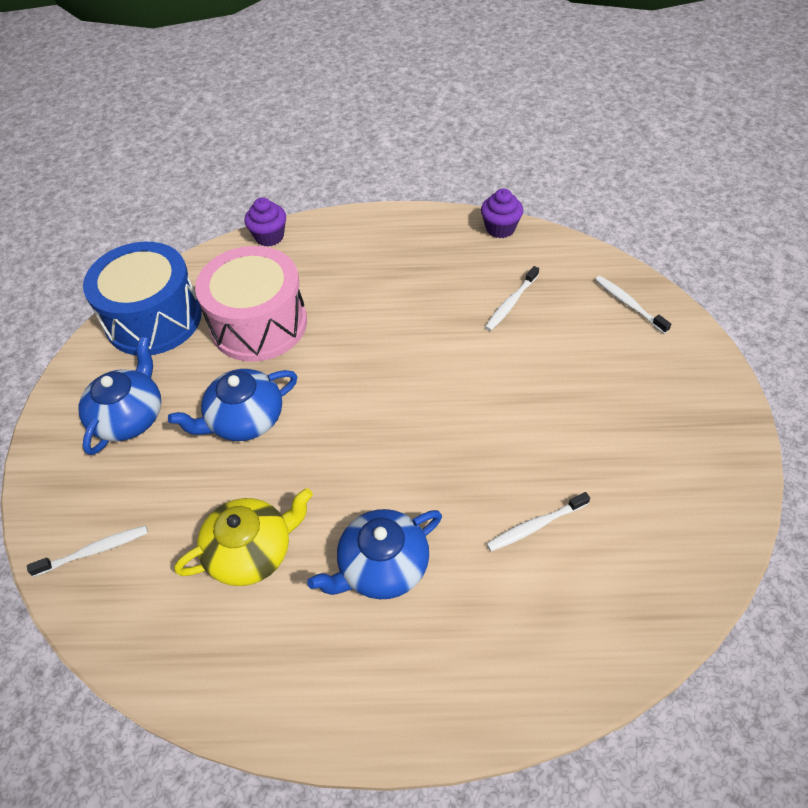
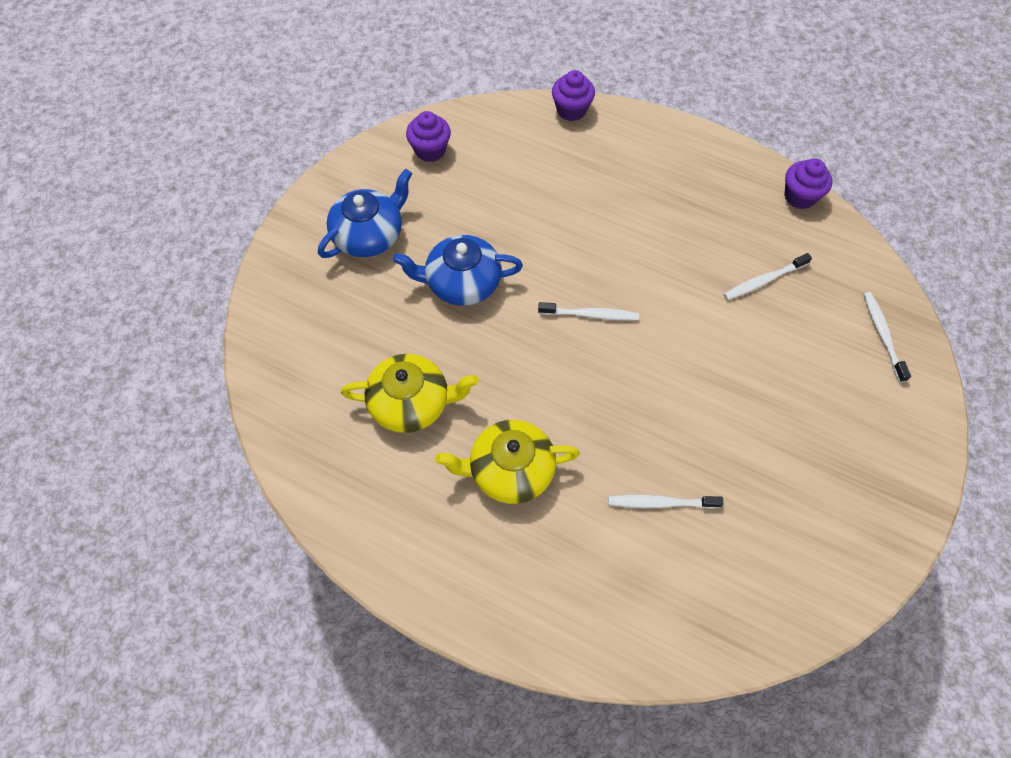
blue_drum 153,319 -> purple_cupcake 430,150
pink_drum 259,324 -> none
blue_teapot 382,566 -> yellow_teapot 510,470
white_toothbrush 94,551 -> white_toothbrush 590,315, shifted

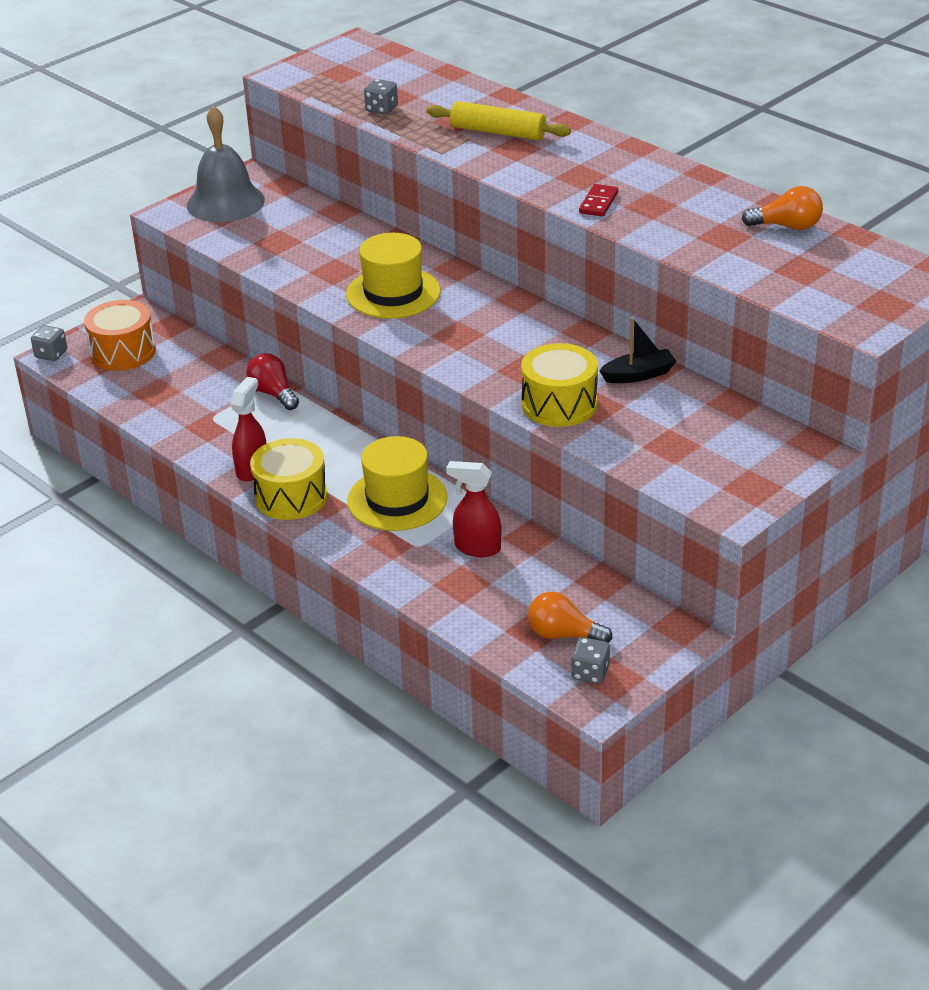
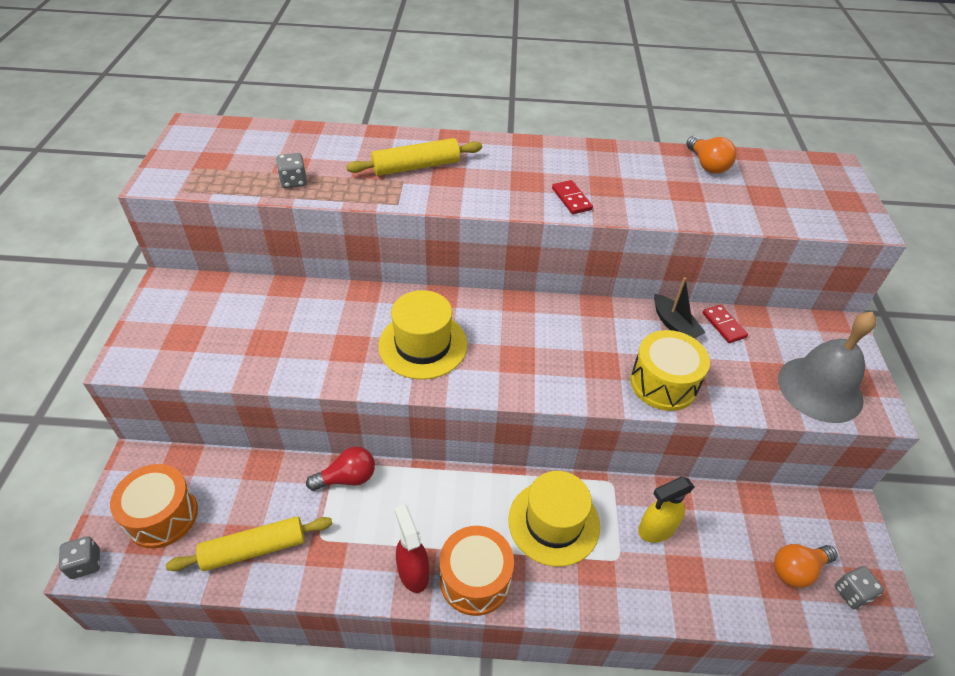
grey_bell 225,202 -> grey_bell 820,389, shifted
orange_light_bulb 787,226 -> orange_light_bulb 707,165, 105 degrees clockwise
black_boat 638,375 -> black_boat 674,325, 120 degrees clockwise
red_light_bulb 273,393 -> red_light_bulb 347,478, 150 degrees clockwise
yellow_drum 291,497 -> orange_drum 475,579
red_spray_bottle 477,548 -> yellow_spray_bottle 656,529
none -> red_domino 724,325
none -> yellow_rolling_pin 254,549

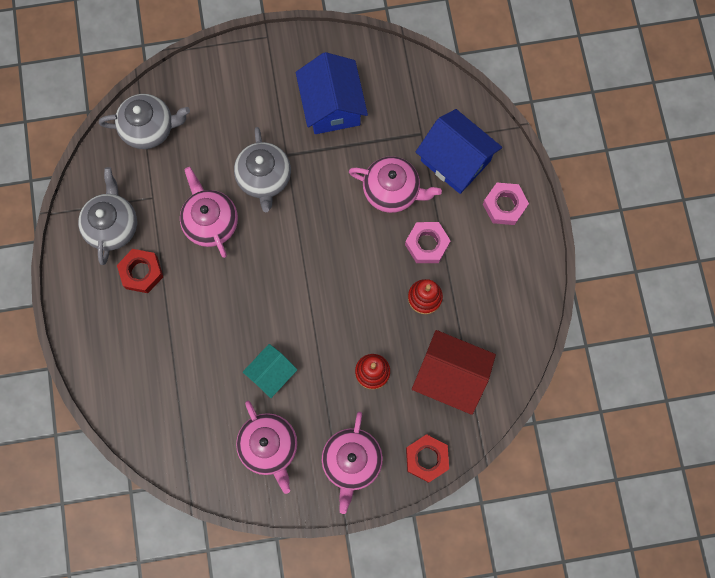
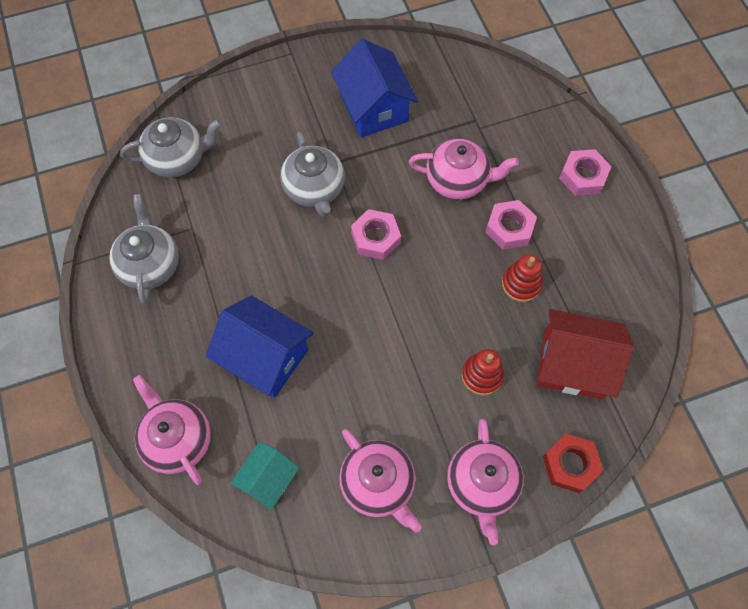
blue_house 455,160 -> blue_house 265,357, shifted
pink_teapot 211,222 -> pink_teapot 177,439, shifted
red_nut 141,272 -> none
turquoise_house 271,373 -> turquoise_house 268,480, shifted
none -> pink_nut 375,238

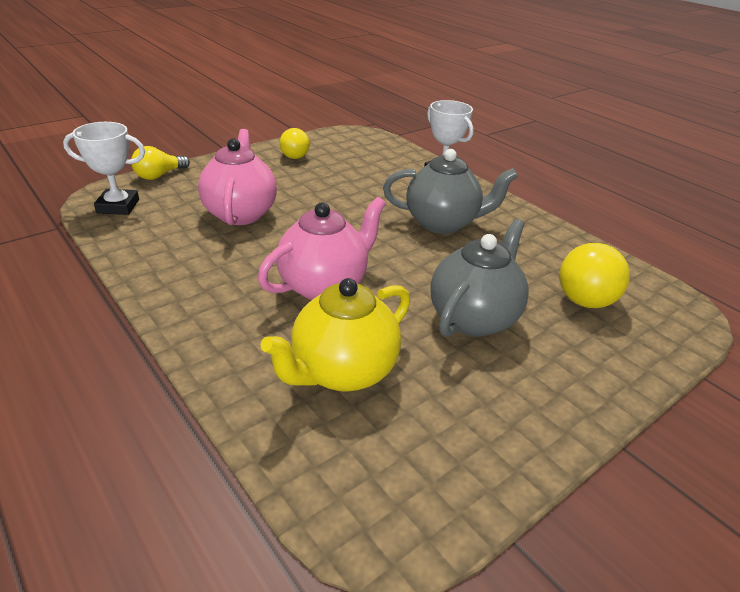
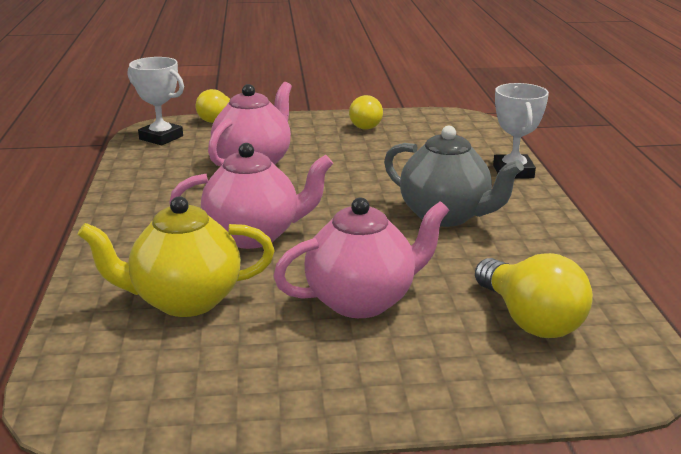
grey_teapot 473,318 -> pink_teapot 362,301
yellow_light_bulb 588,293 -> yellow_light_bulb 530,320, 90 degrees counterclockwise

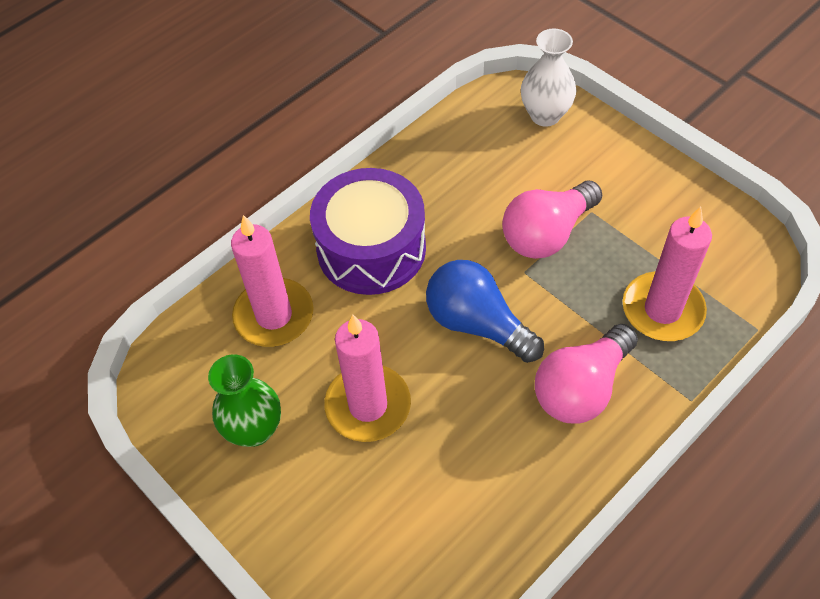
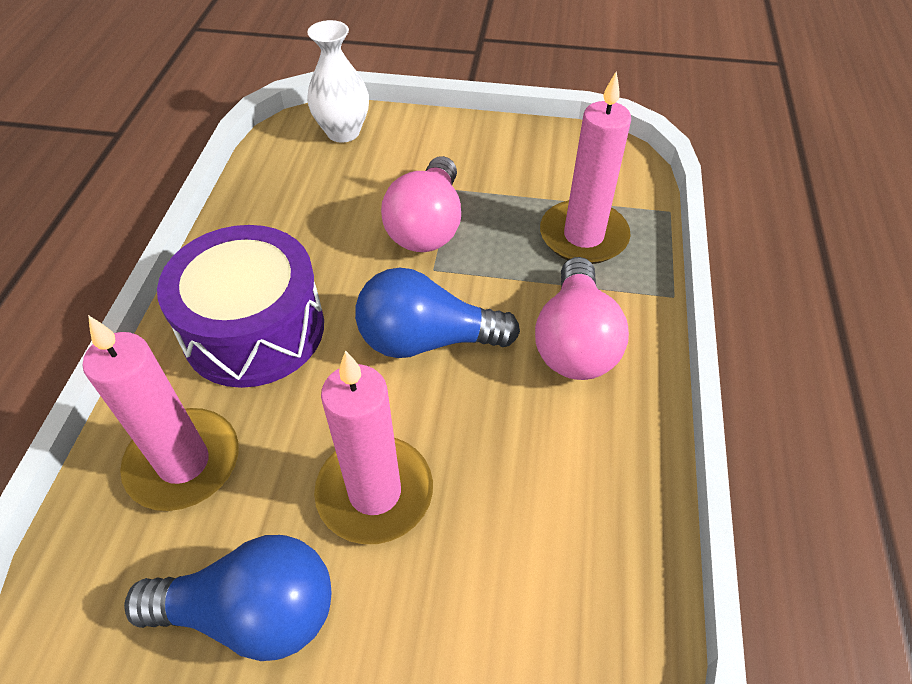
green_vase 254,429 -> blue_light_bulb 252,613

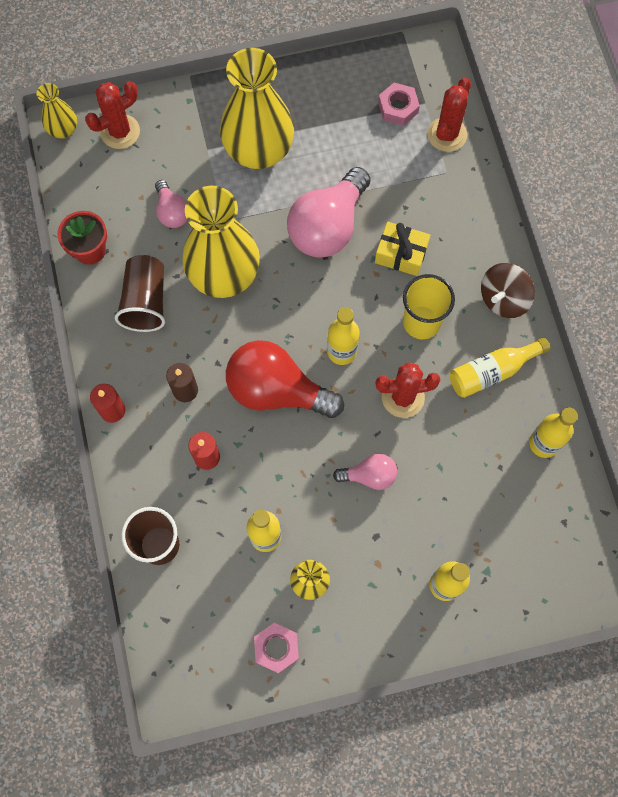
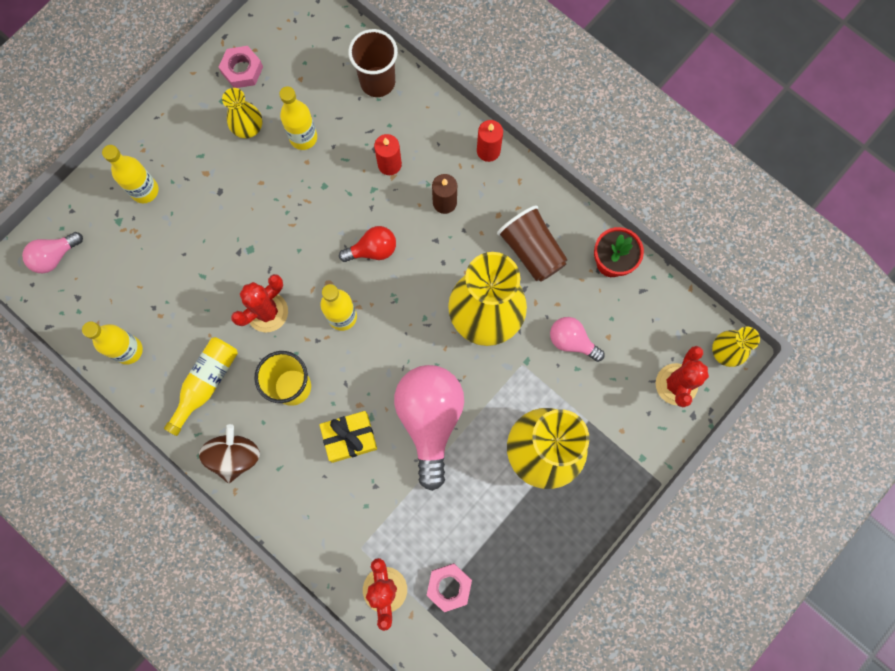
red_light_bulb 276,390 -> red_light_bulb 373,250, x0.51
pink_light_bulb 369,475 -> pink_light_bulb 55,256, shifted

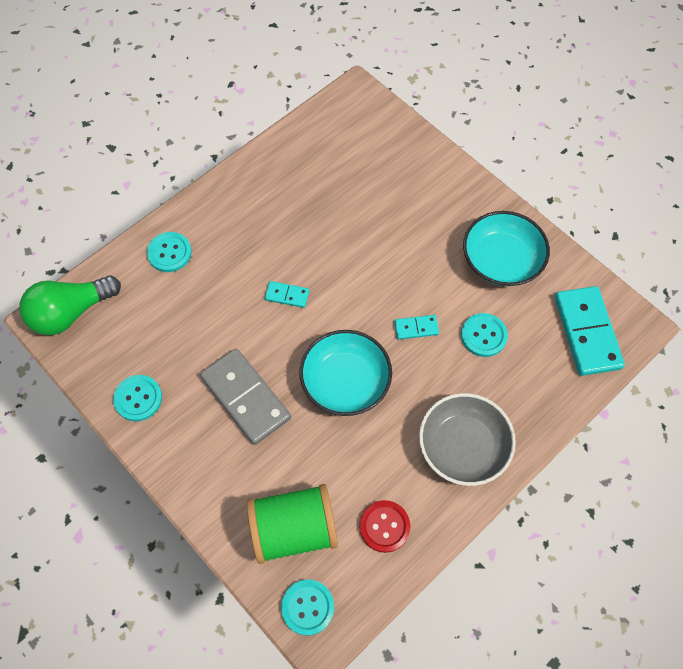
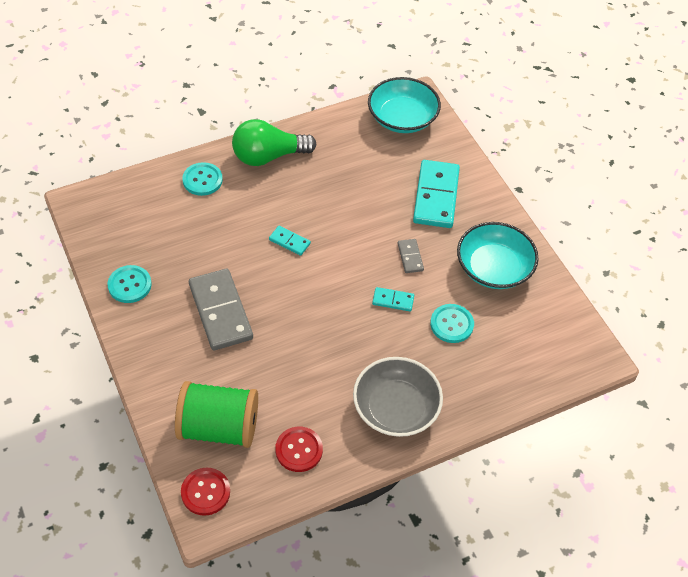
green_light_bulb 70,313 -> green_light_bulb 268,156, shifted
turquoise_domino 587,332 -> turquoise_domino 436,196, shifted
turquoise_bowl 345,381 -> turquoise_bowl 402,118, shifted
turquoise_button 307,607 -> red_button 205,492
none -> grey_domino 410,257

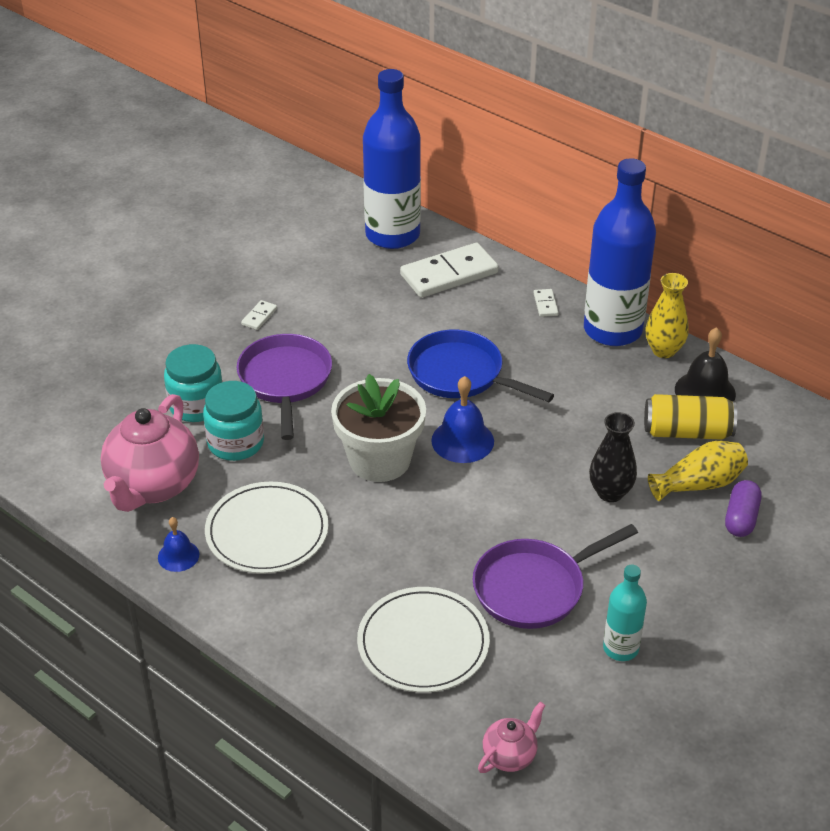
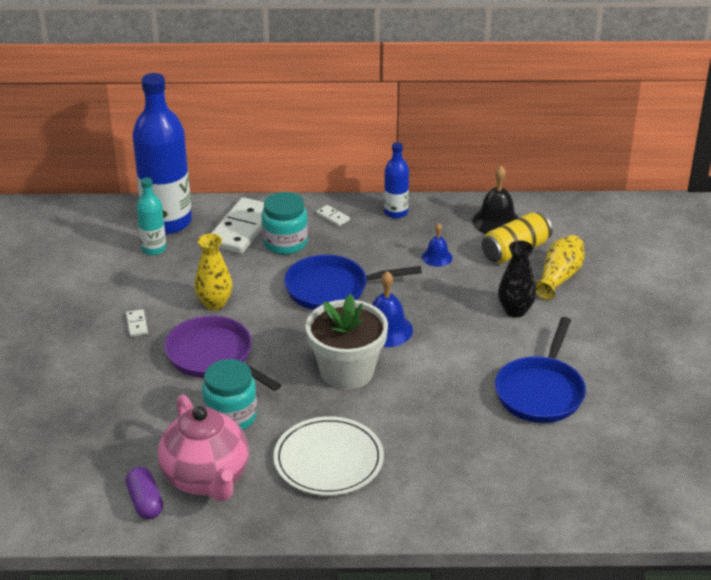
blue_bottle 612,330 -> blue_bottle 396,212, x0.49
yellow_vase 664,350 -> yellow_vase 214,303, shifted
turquoise_jar 196,405 -> turquoise_jar 285,243, shifted
purple_capsule 741,518 -> purple_capsule 145,502, shifted
blue_bell 178,556 -> blue_bell 437,257, shifted
purple_pan 535,588 -> blue_pan 541,391
turquoise_bottle 620,648 -> turquoise_bottle 154,249, shifted
white_plate 423,643 -> none
pink_teapot 510,755 -> none

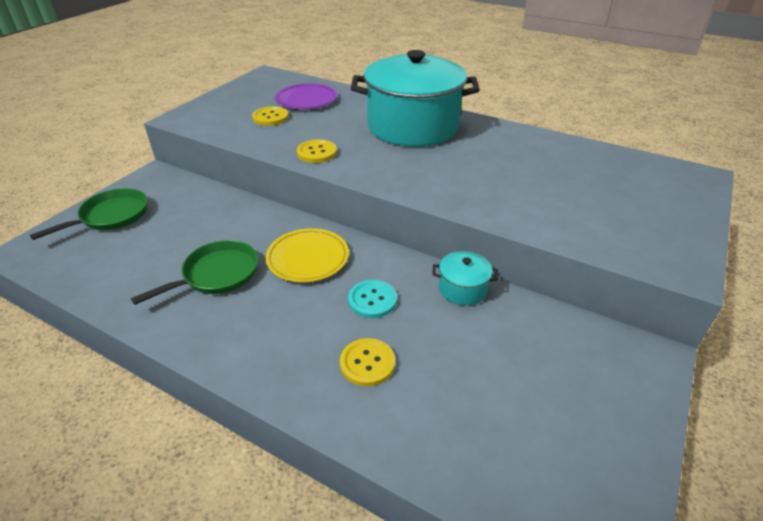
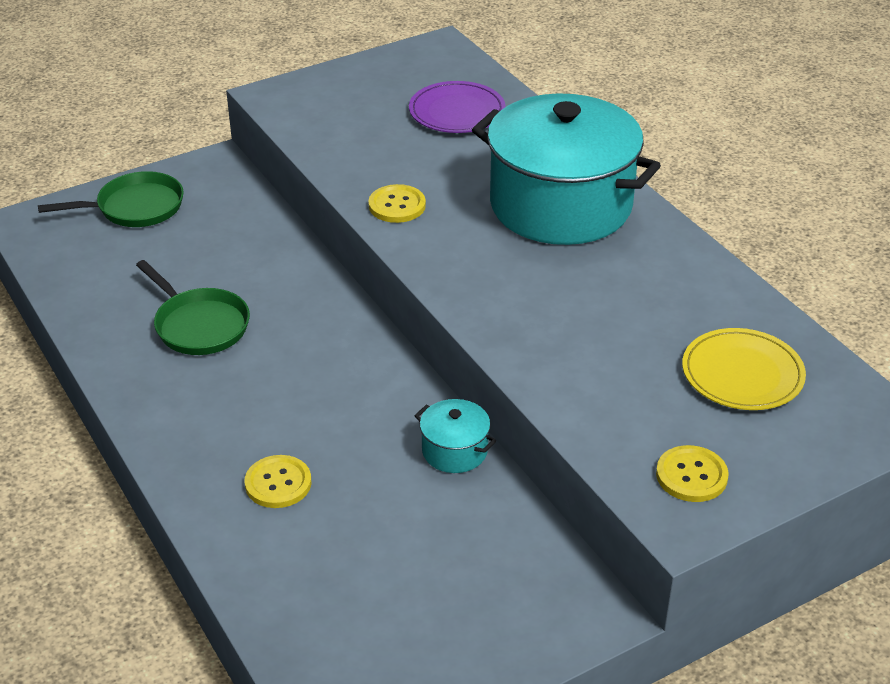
yellow_button 270,117 -> yellow_button 691,476, shifted
yellow_plate 308,258 -> yellow_plate 742,374, shifted
green_pan 216,275 -> green_pan 199,325, 60 degrees clockwise
turquoise_button 372,300 -> none

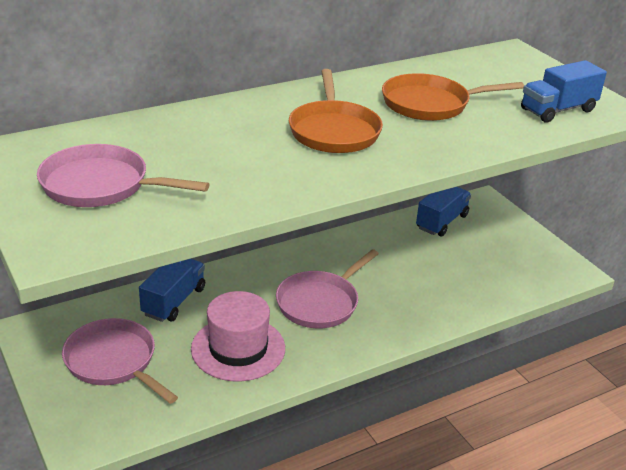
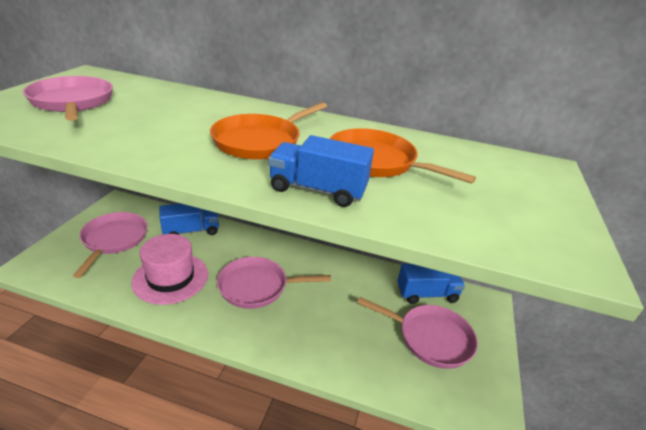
blue_truck 558,110 -> blue_truck 318,190, shifted
none -> pink_pan 430,338

